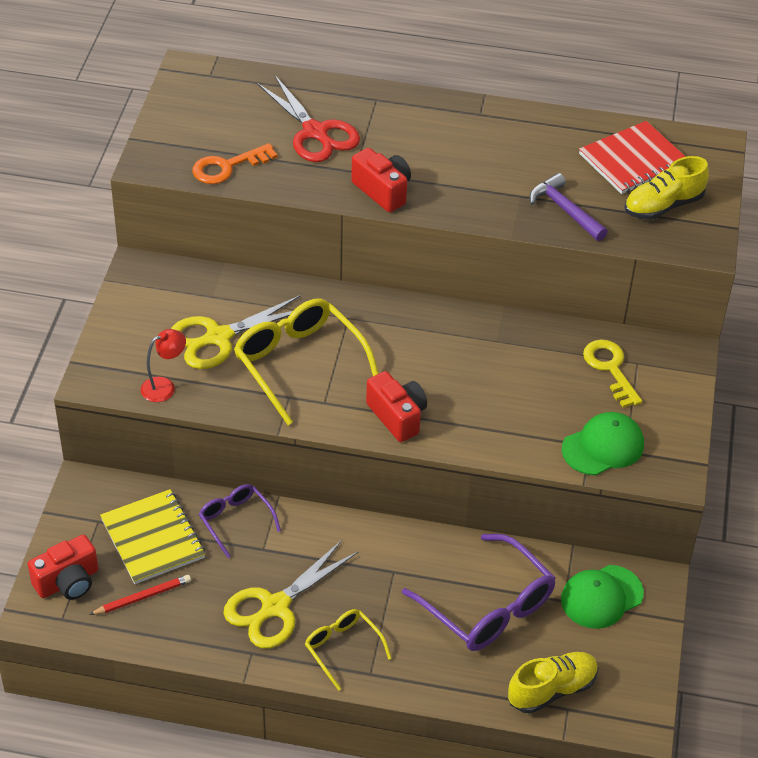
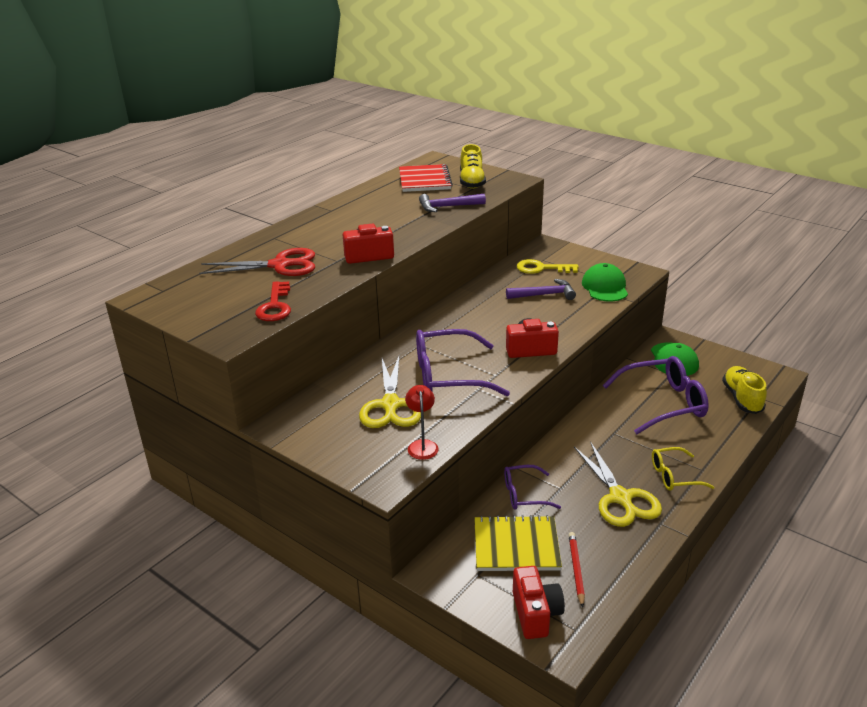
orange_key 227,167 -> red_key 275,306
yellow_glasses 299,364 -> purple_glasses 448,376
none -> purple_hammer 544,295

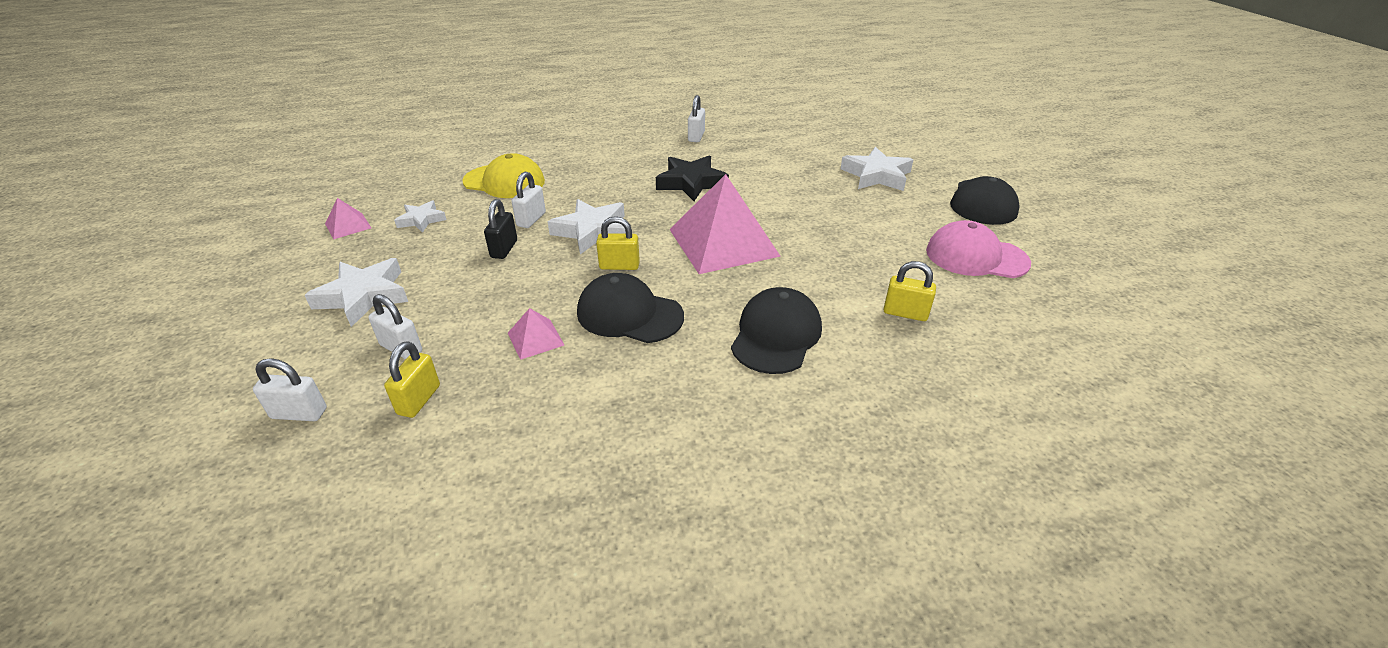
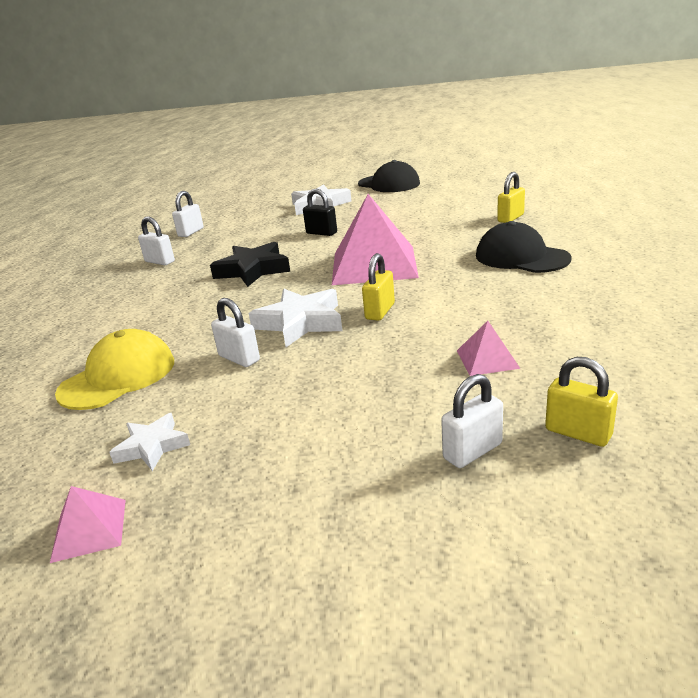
black_padlock 504,249 -> black_padlock 321,233, shifted
pink_cap 976,257 -> none
white_star 364,296 -> none
black_cap 629,314 -> none
white_padlock 299,413 -> white_padlock 191,232, shifted

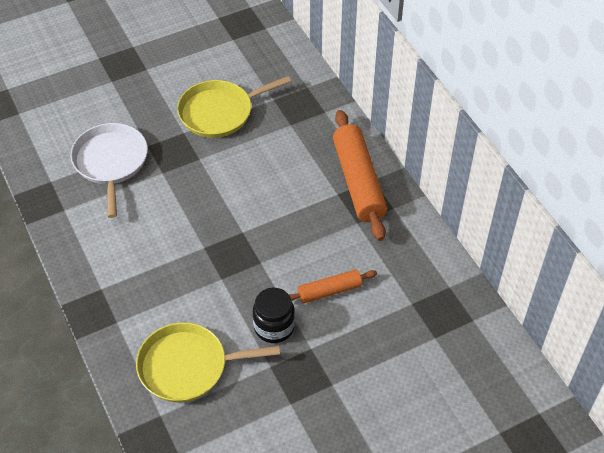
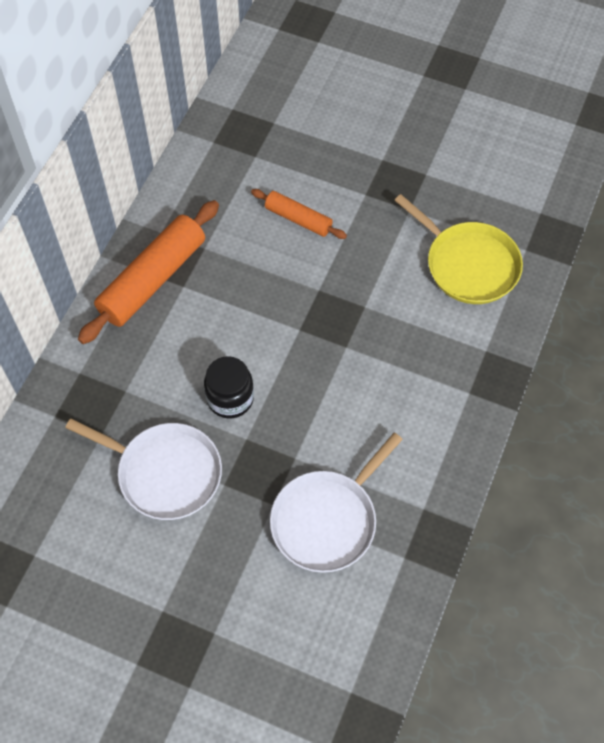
yellow_pan 219,112 -> white_pan 165,473
black_jar 274,327 -> black_jar 230,398, shifted

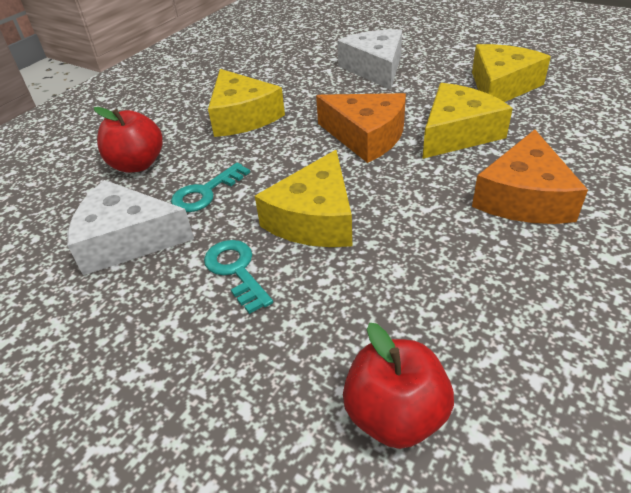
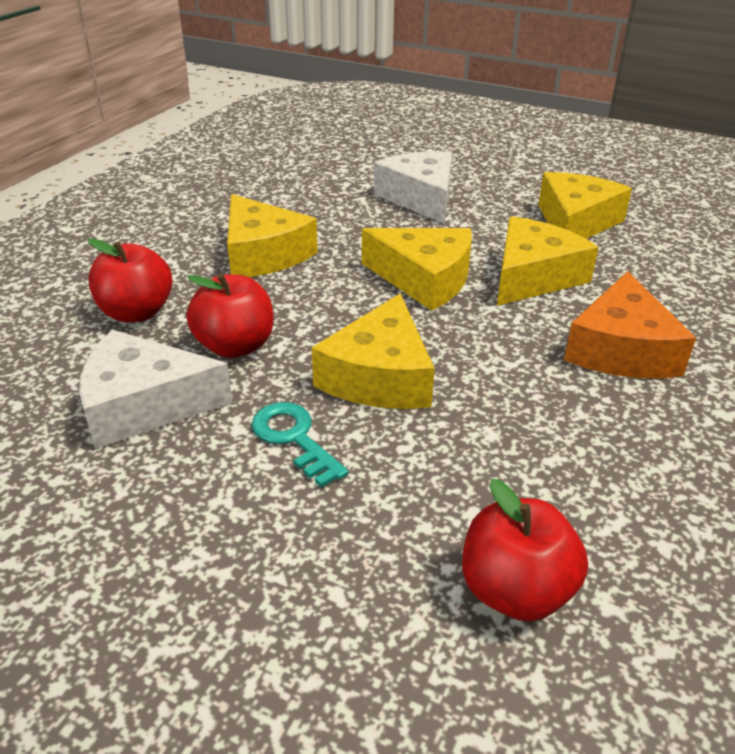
orange_cheese 366,136 -> yellow_cheese 424,279
turquoise_key 206,192 -> red_apple 235,346

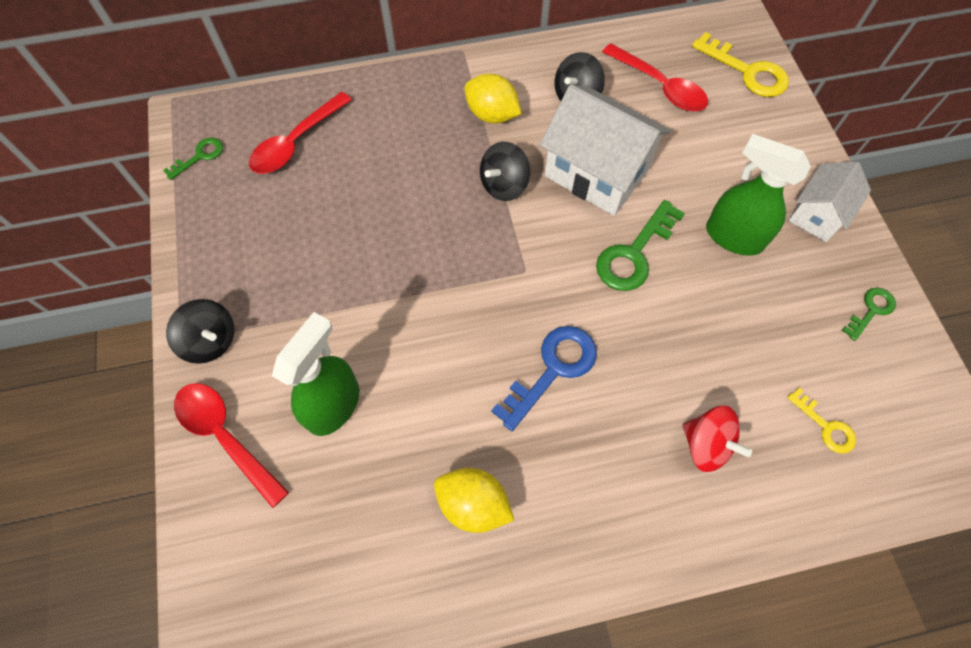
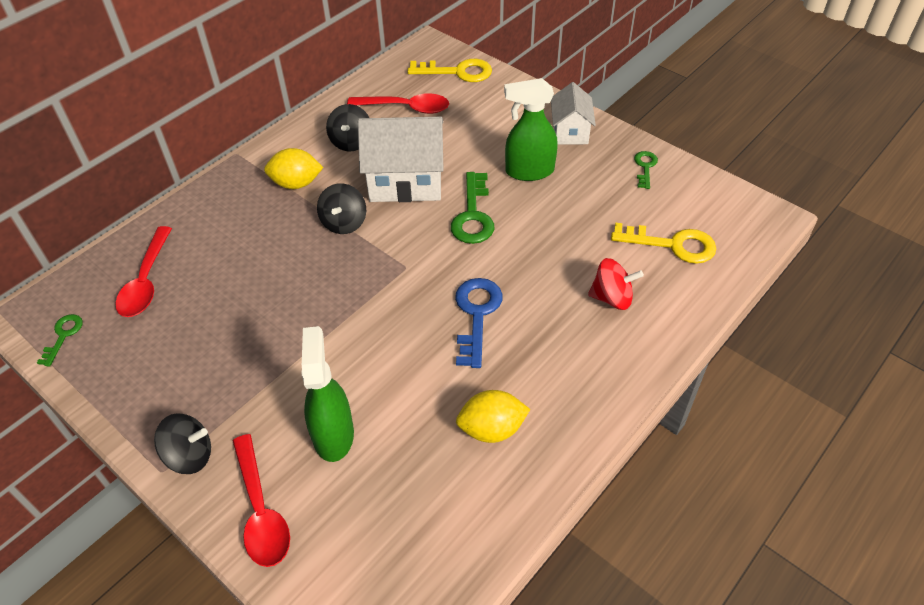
red_spoon 225,436 -> red_spoon 261,511, 120 degrees counterclockwise
yellow_key 825,426 -> yellow_key 672,244, x1.76

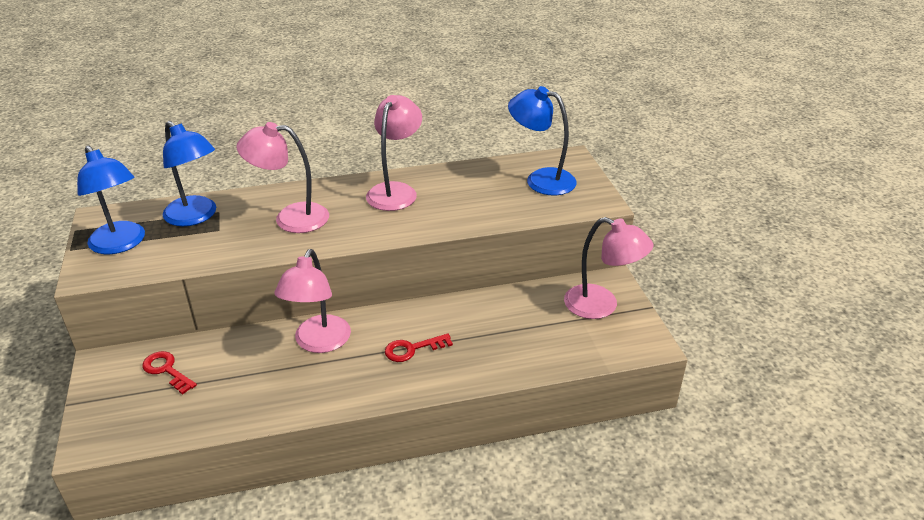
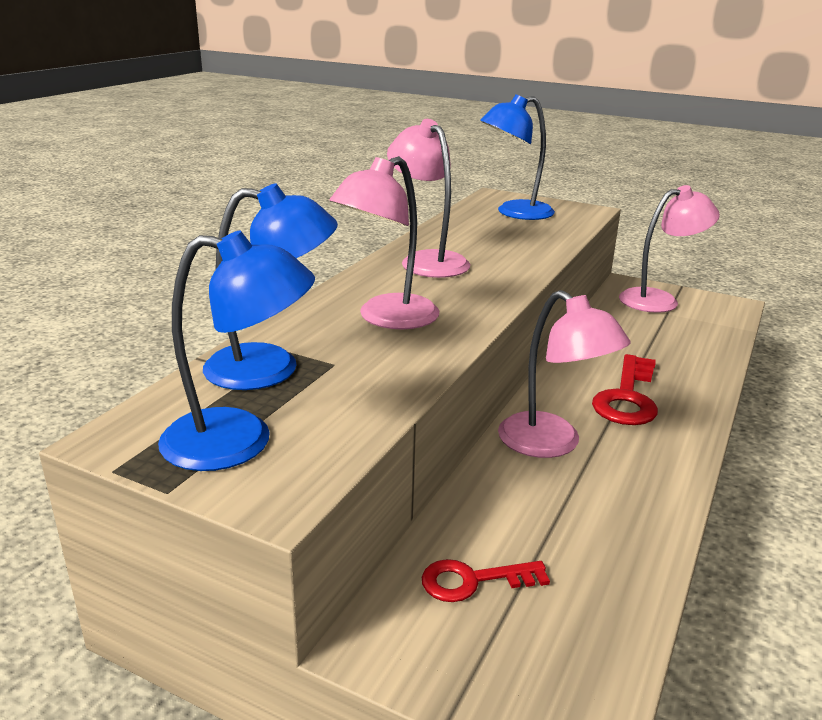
red_key 412,349 -> red_key 627,397, x1.57

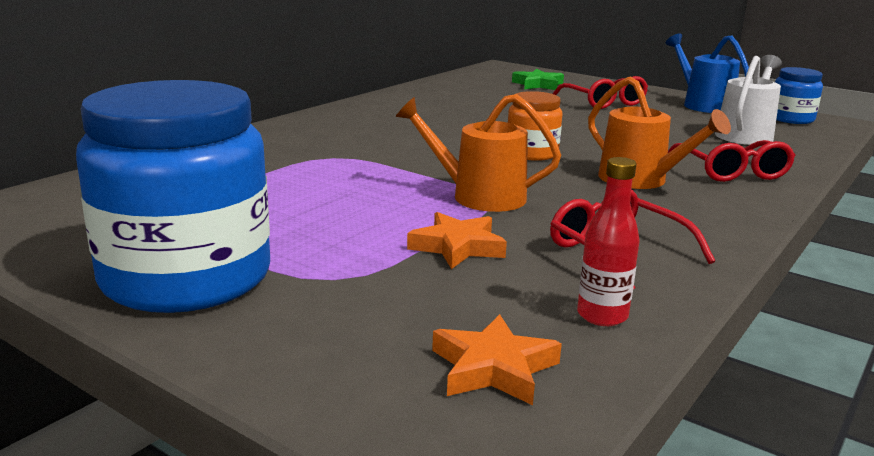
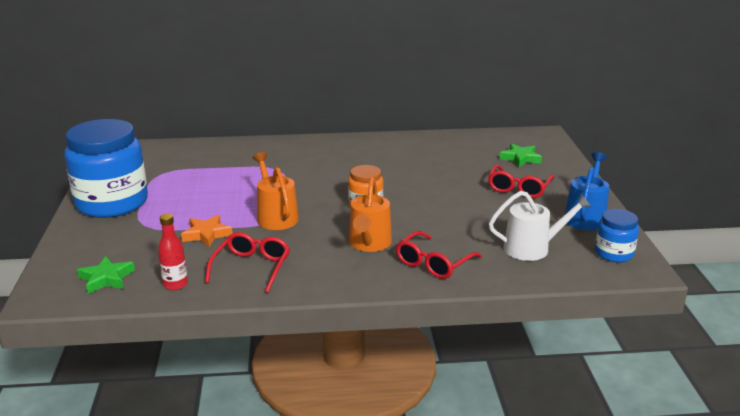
orange_star 493,368 -> green_star 106,278

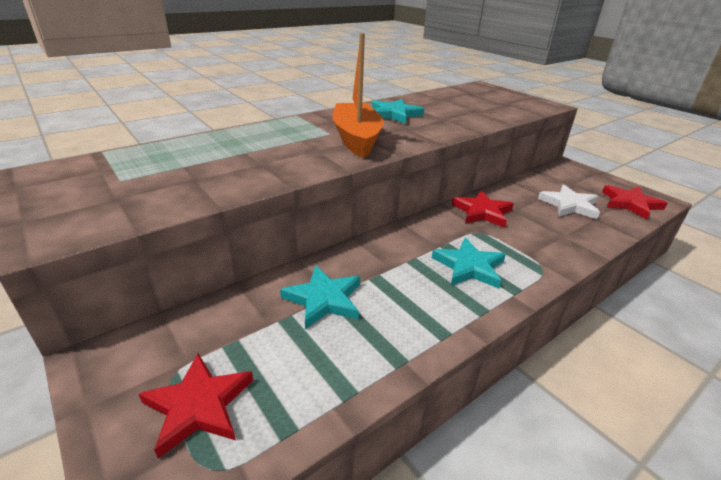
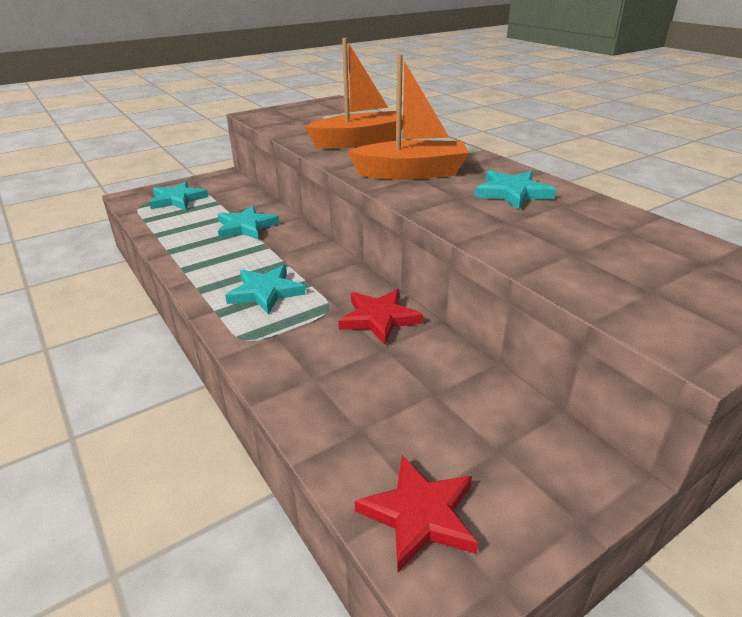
white_star 569,205 -> none
red_star 199,405 -> turquoise_star 177,199
none -> orange_boat 359,141

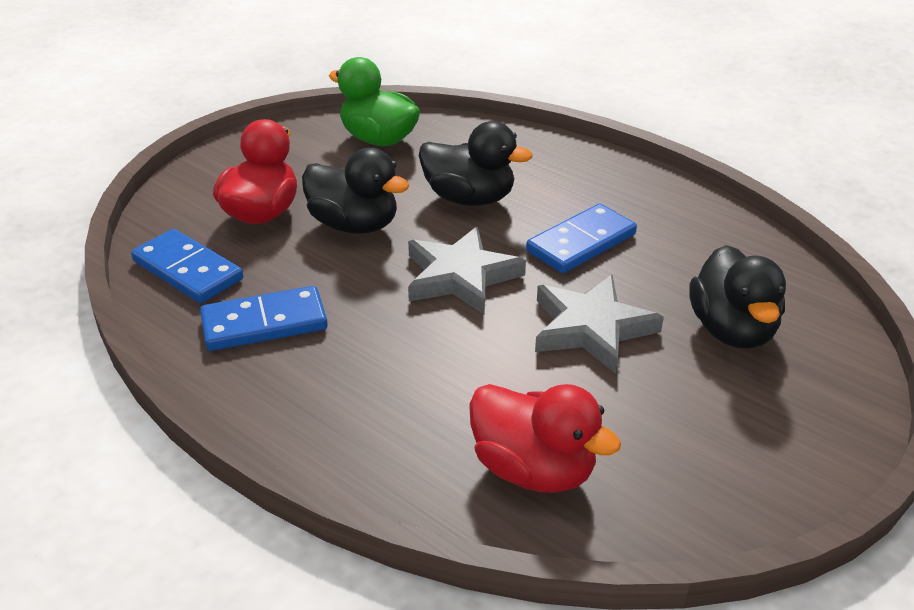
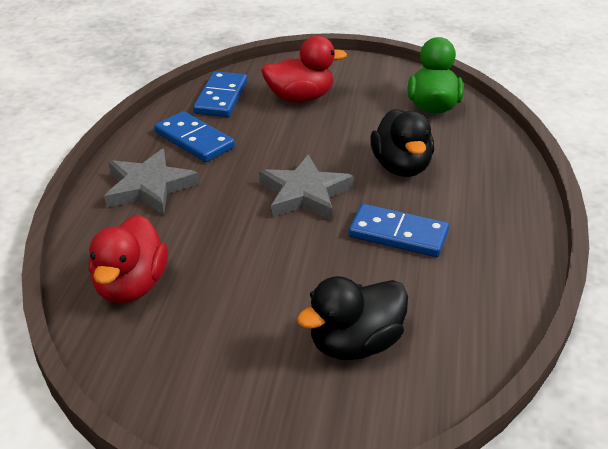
black_duck 354,225 -> none
grey_star 591,328 -> grey_star 149,187, shifted

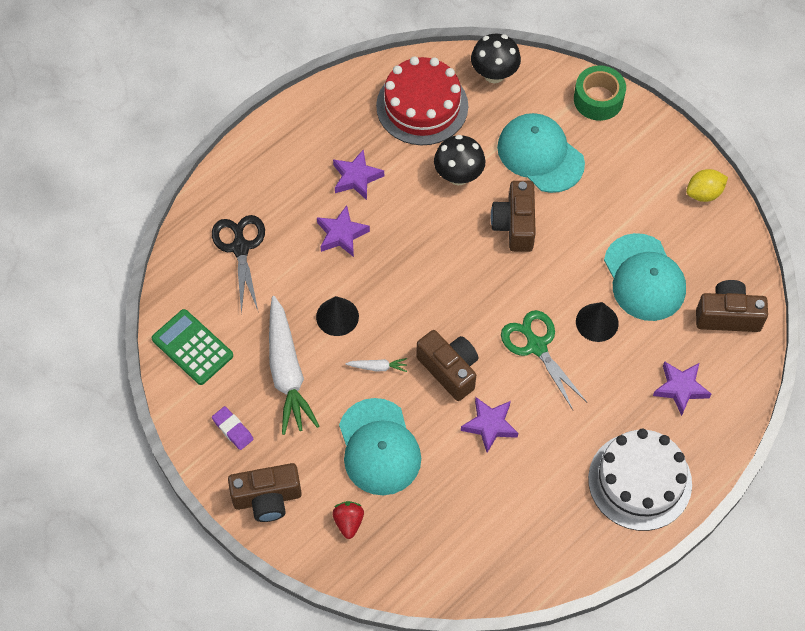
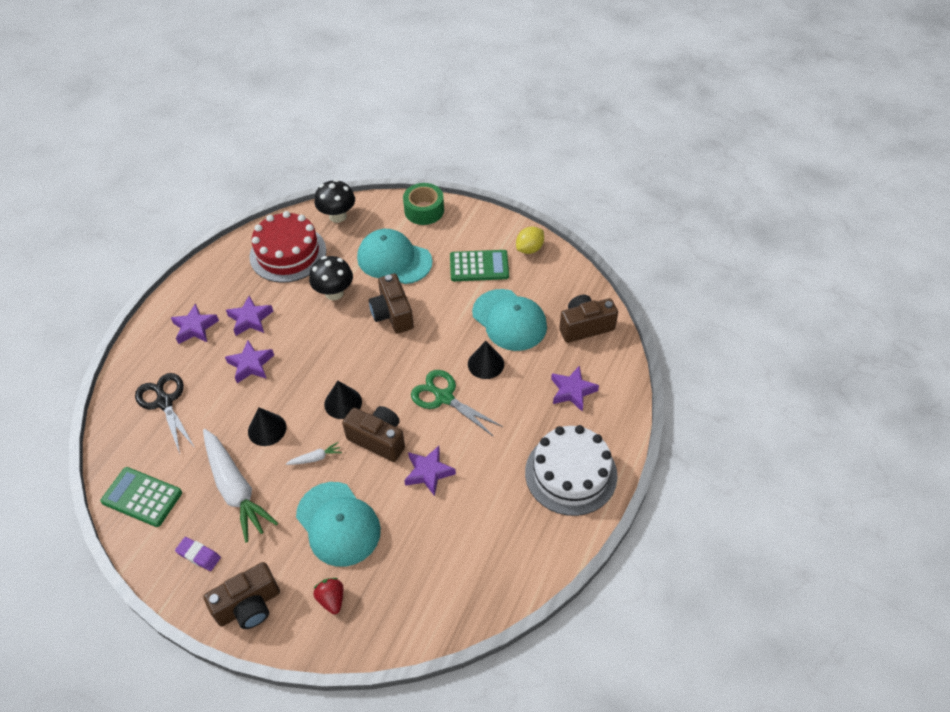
none -> green_calculator 479,266
none -> purple_star 195,327
none -> black_cone 343,403

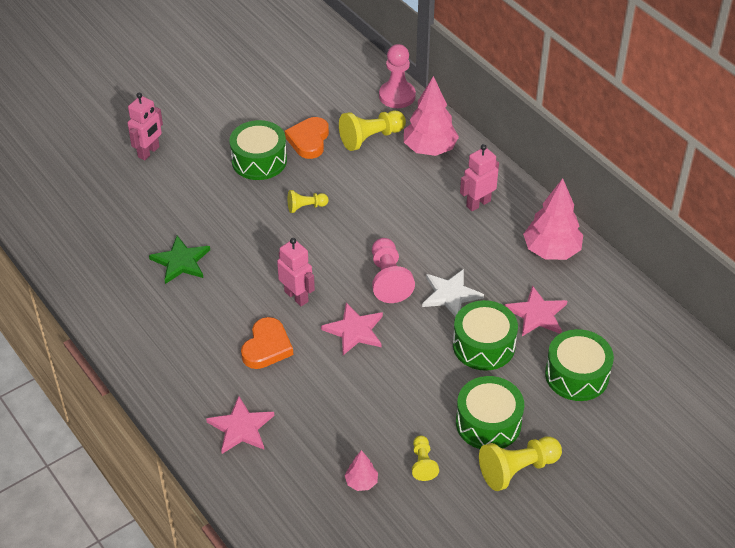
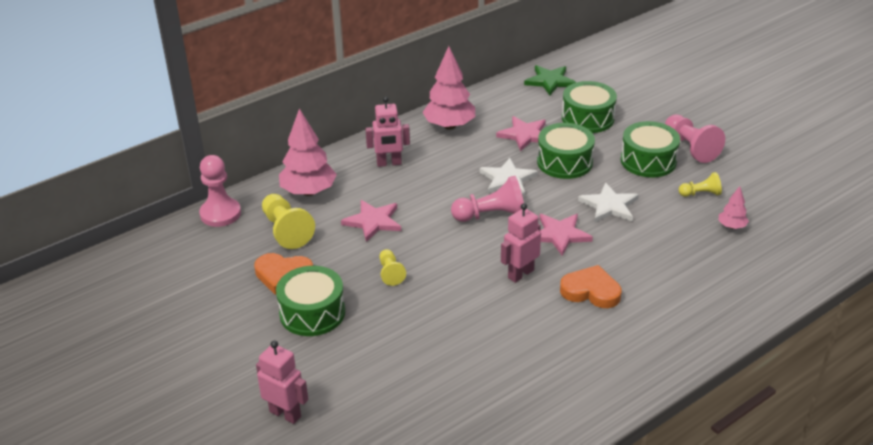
pink_robot 478,203 -> pink_robot 389,163, 60 degrees counterclockwise
green_star 181,262 -> green_star 550,81, shifted
pink_star 241,428 -> pink_star 373,222, shifted
yellow_pawn 517,469 -> pink_pawn 690,148
none -> white_star 609,205

